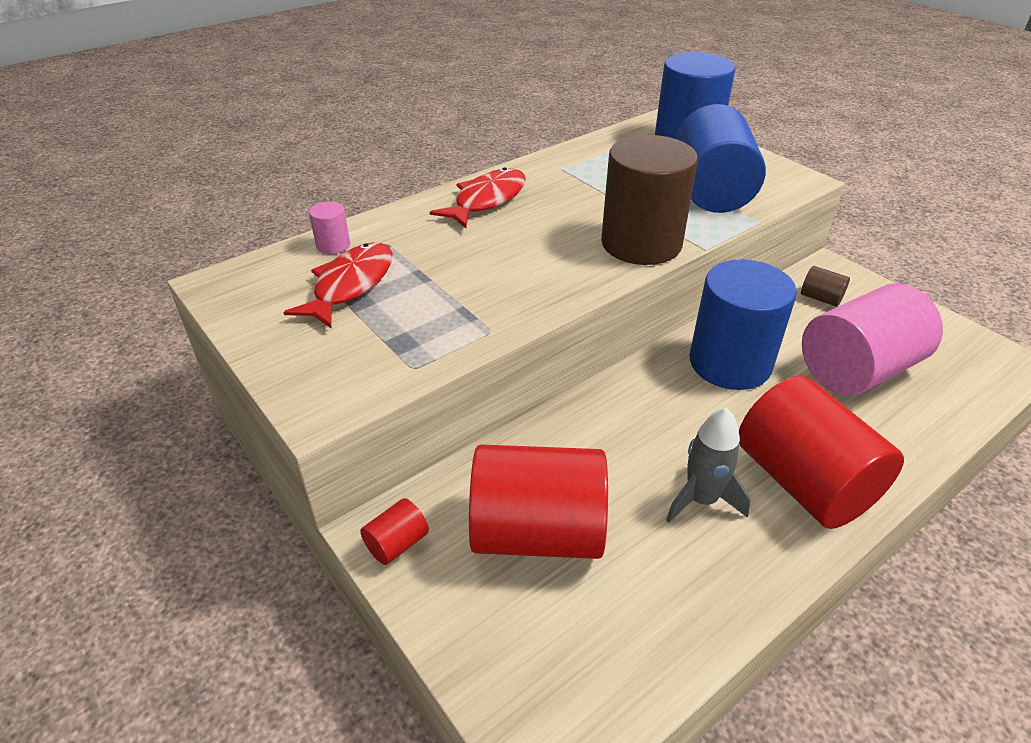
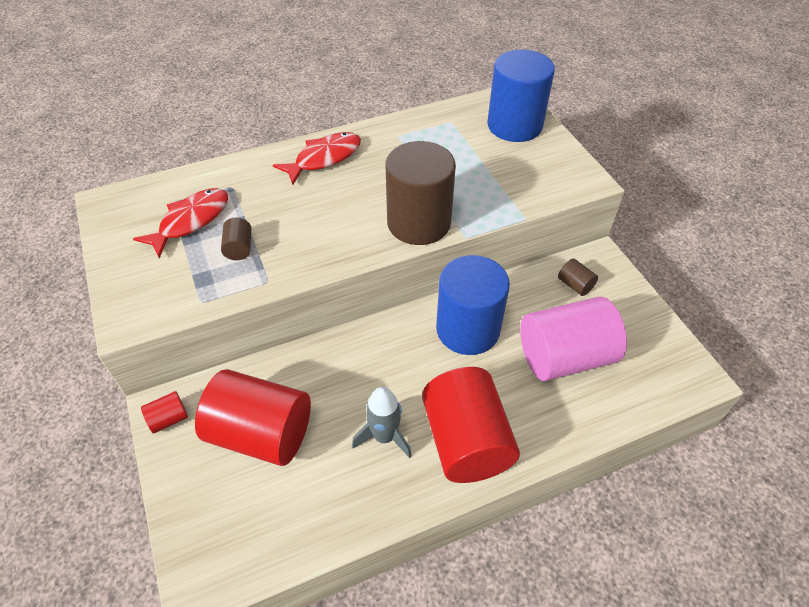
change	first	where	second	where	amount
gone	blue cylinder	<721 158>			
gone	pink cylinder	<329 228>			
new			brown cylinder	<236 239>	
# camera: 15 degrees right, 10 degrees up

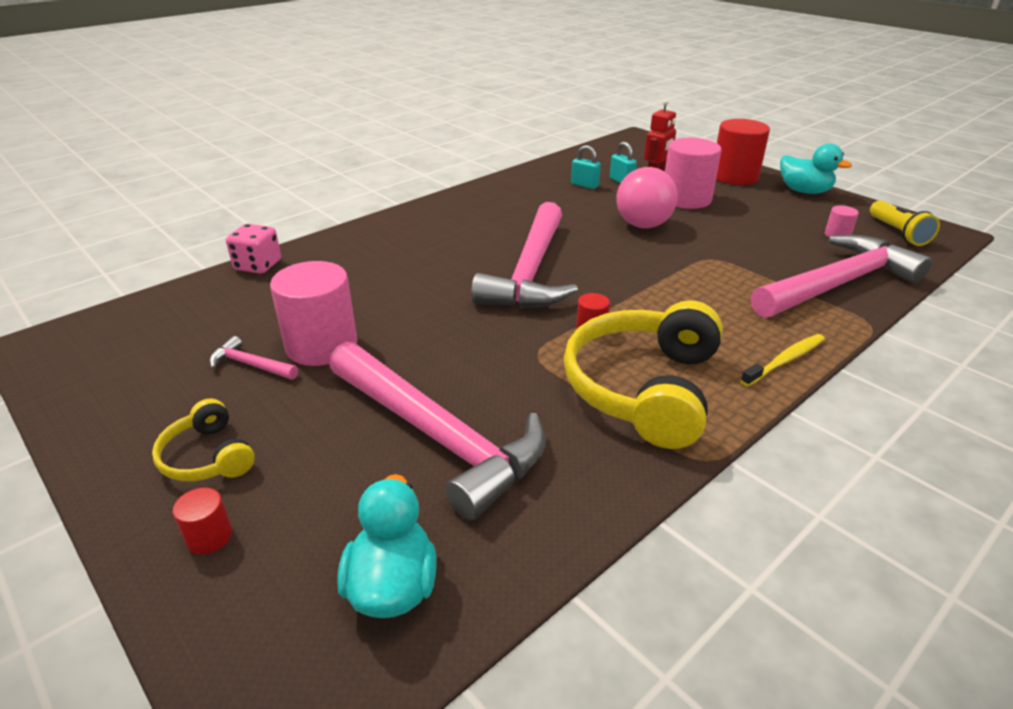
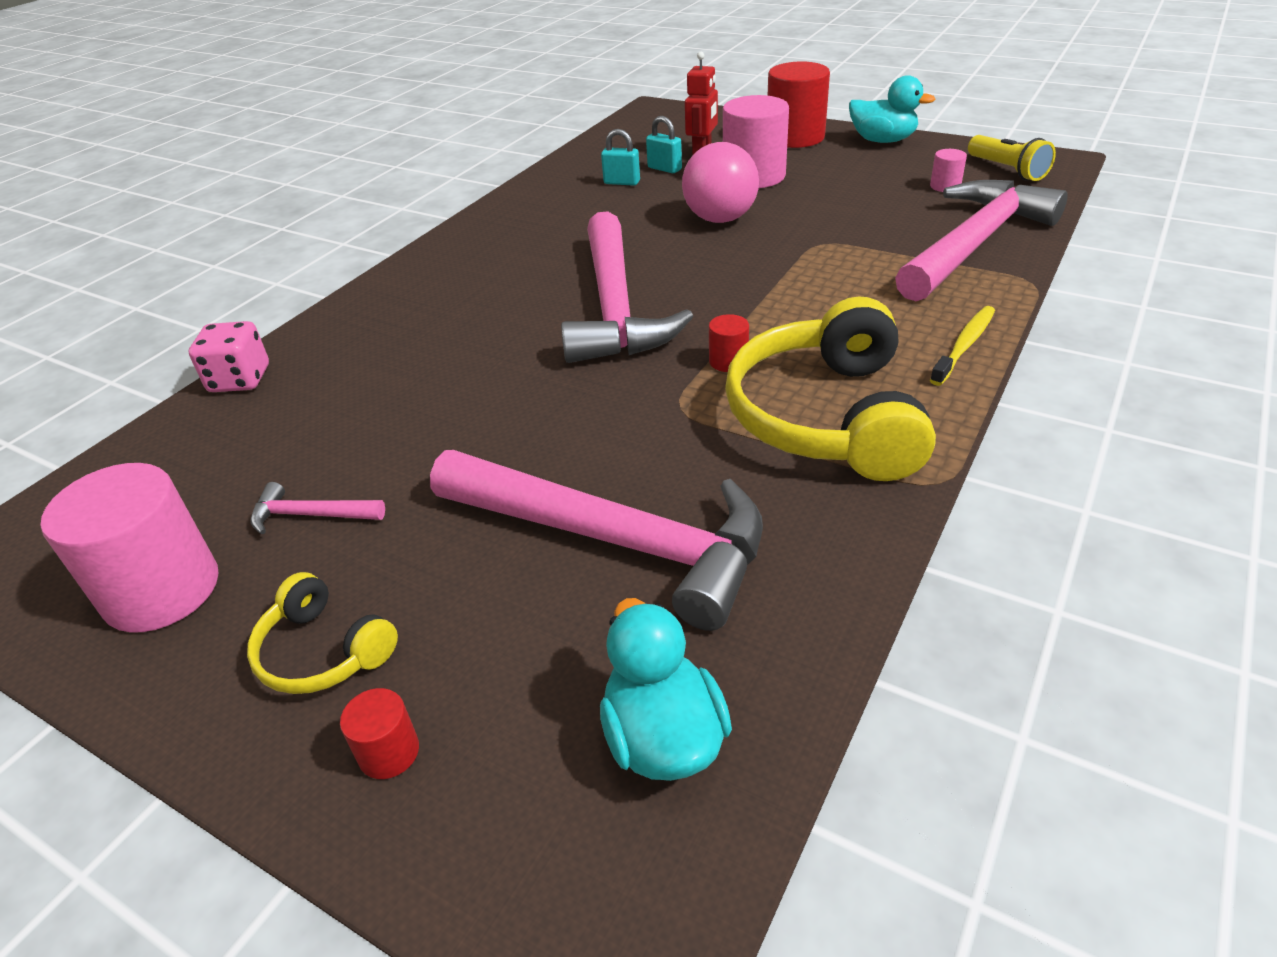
change	first	where	second	where	amount
shifted	pink cylinder	<313 313>		<129 547>	
# camera: 15 degrees left, 5 degrees up

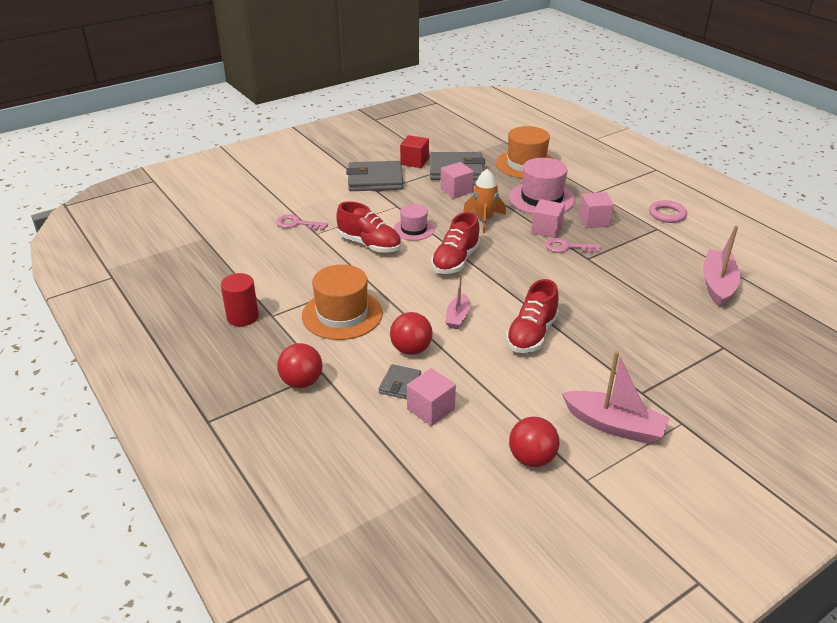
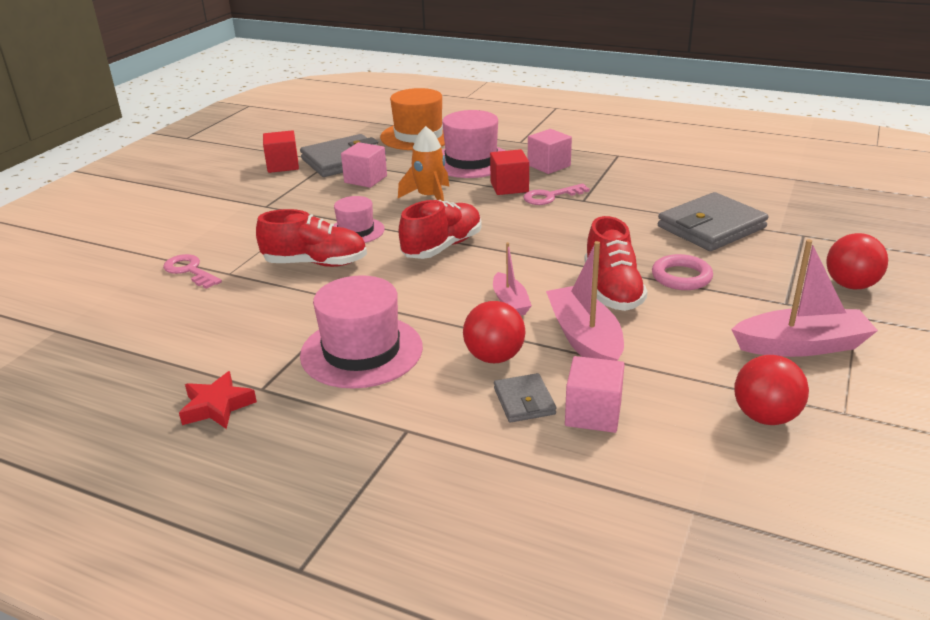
change	first	where	second	where	amount
shifted	grey wallet	<374 176>		<713 221>	
repainted	pink cube	<548 218>	red cube	<509 172>	
shifted	pink ring	<668 211>		<682 272>	
rotated	red shoe	<455 243>		<440 229>	135 degrees counterclockwise
rotated	pink key	<302 222>		<192 271>	60 degrees clockwise
shifted	pink boat	<722 266>		<585 301>	
repainted	orange hat	<342 302>	pink hat	<361 332>	
swapped	red cylinder	<240 299>	red star	<218 400>	
shifted	red ball	<299 365>		<857 261>	
# camera: 30 degrees left, 5 degrees down

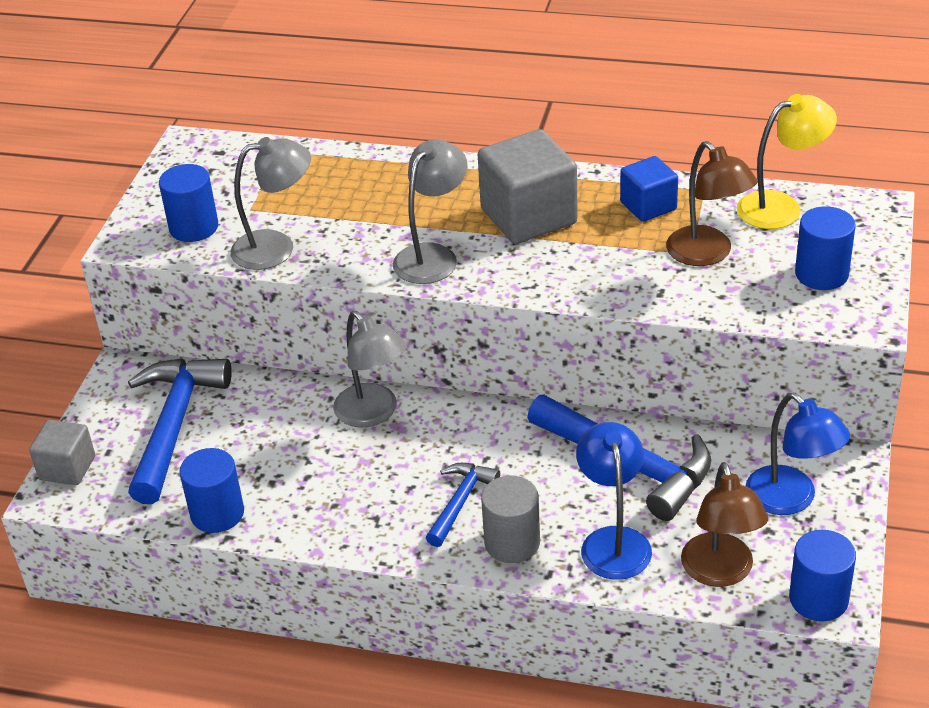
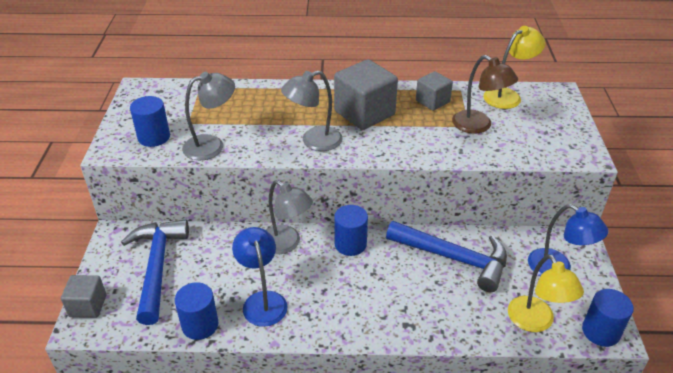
change	first	where	second	where	amount
rotated	grey lamp	<430 211>		<312 110>	135 degrees counterclockwise
repainted	blue cube	<649 189>	grey cube	<434 91>	
shifted	blue cylinder	<825 248>		<351 230>	
shifted	blue lamp	<614 501>		<259 277>	
repainted	brown lamp	<724 524>	yellow lamp	<546 293>	
gone	blue hammer	<463 505>			
gone	grey cylinder	<510 519>			
# camera: 15 degrees left, 0 degrees up

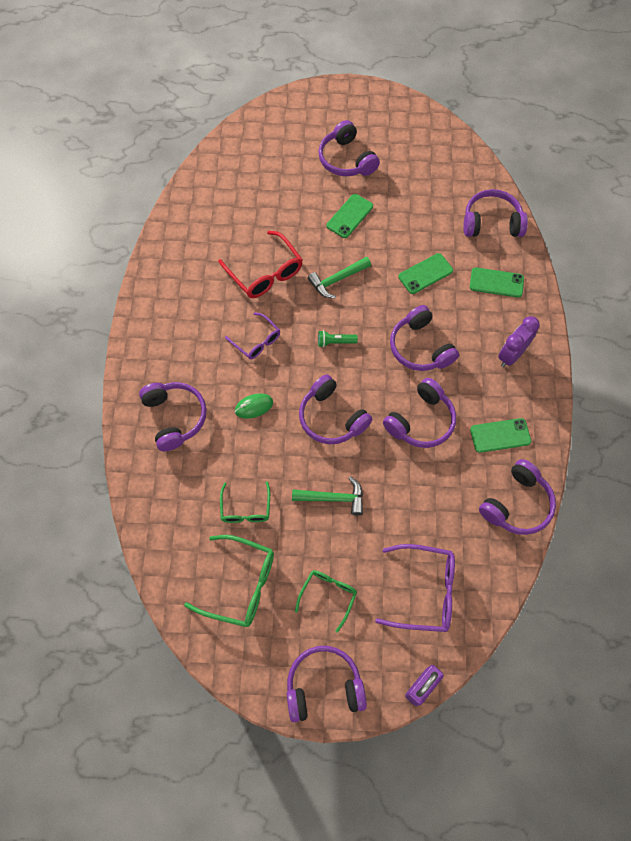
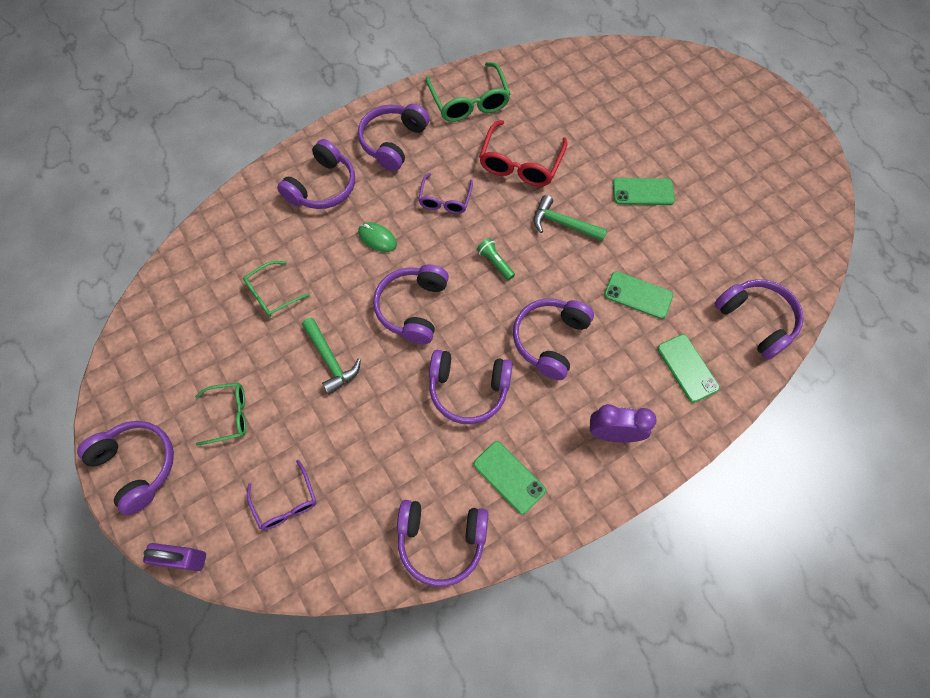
change	first	where	second	where	amount
shifted	purple headphones	<349 148>		<394 137>	
shifted	green glasses	<229 581>		<468 92>	
scaled	purple glasses	<415 588>		<281 495>	x0.63
# camera: 55 degrees right, 0 degrees up

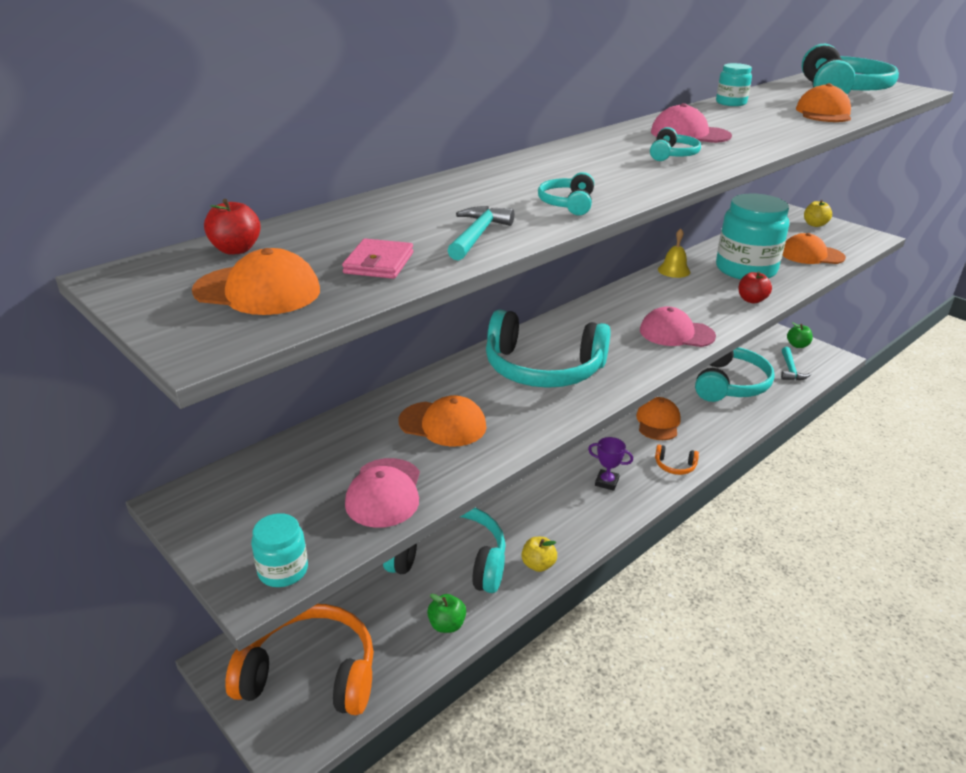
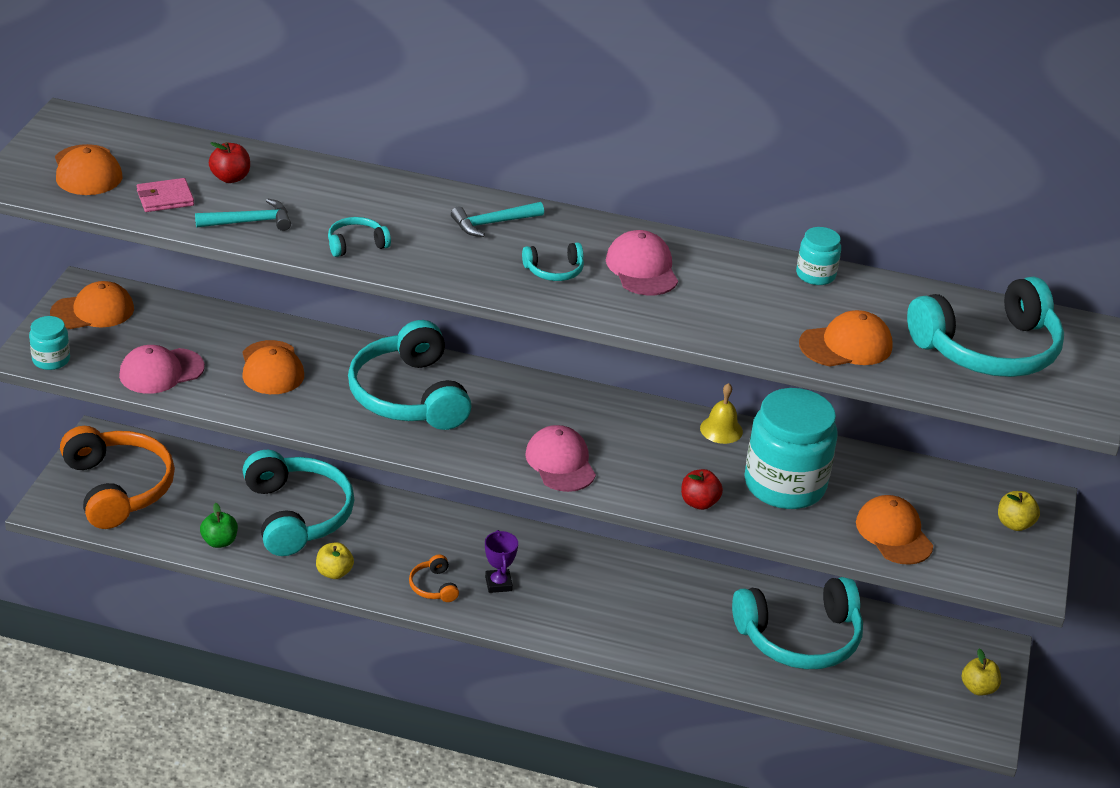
change	first	where	second	where	amount
shifted	red apple	<232 227>		<229 162>	
repainted	green apple	<800 335>	yellow apple	<981 672>	
shifted	turquoise hammer	<796 363>		<497 219>	
shifted	orange cap	<658 418>		<92 305>	
shifted	orange headphones	<677 460>		<434 578>	
# camera: 55 degrees right, 5 degrees up

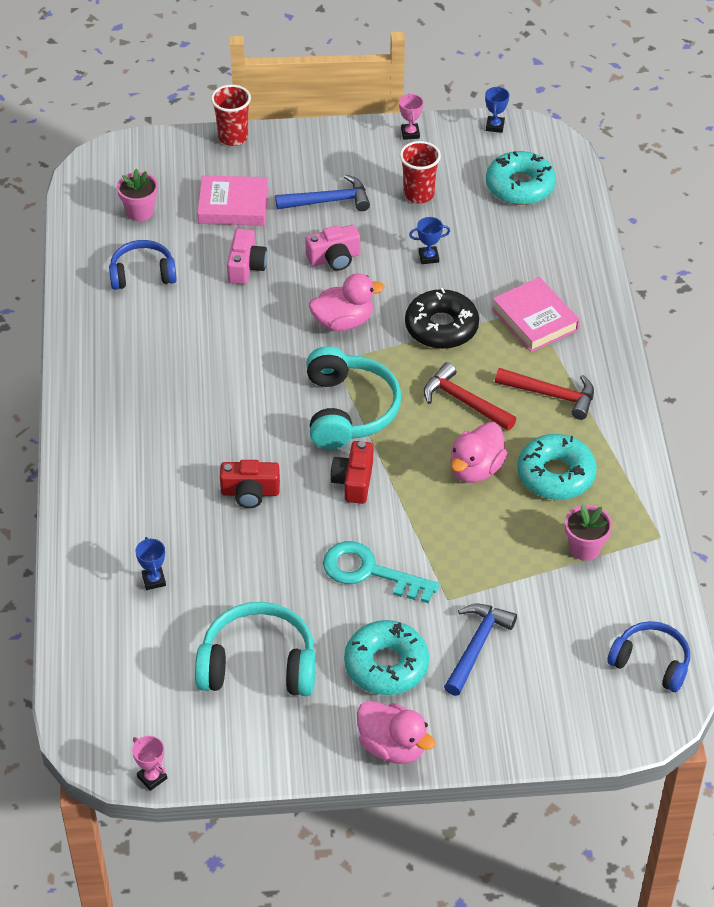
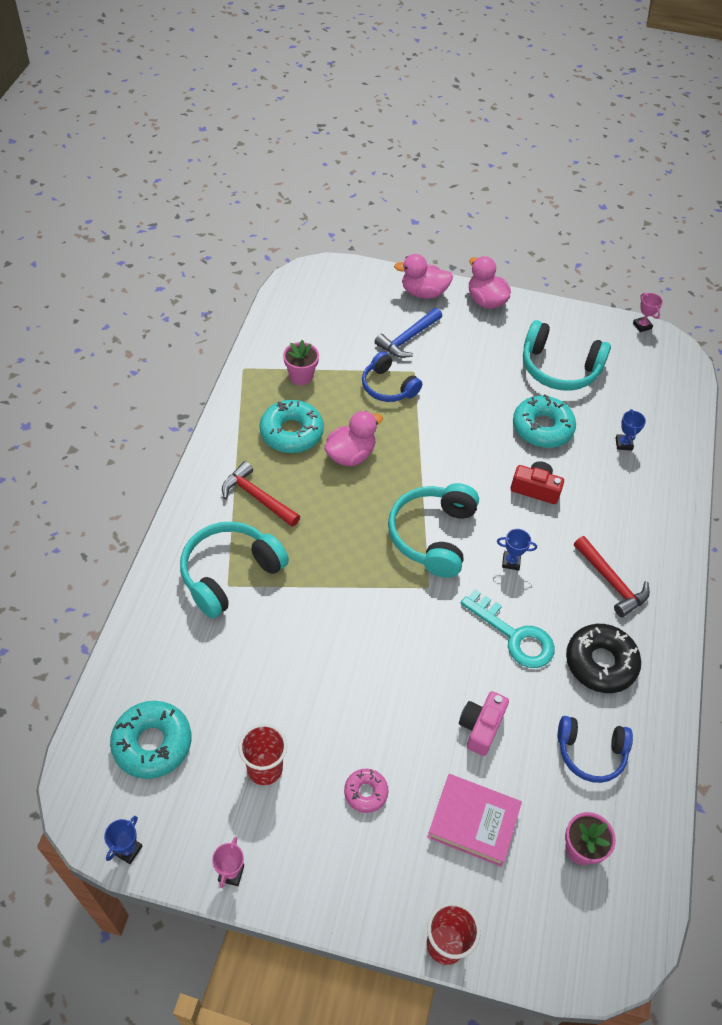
change	first	where	second	where	amount
swapped	blue hammer	<322 193>	pink donut	<366 791>	
shifted	blue trophy	<429 240>		<517 549>	
gone	pink camera	<332 248>			
shifted	pink duck	<347 302>		<423 276>	
swapped	pink book	<536 314>	turquoise headphones	<234 570>	
shifted	black donut	<442 318>		<603 658>	
shifted	red hammer	<470 396>		<612 576>	
gone	red camera	<351 472>			
shifted	turquoise key	<381 572>		<508 628>	
shifted	turquoise donut	<386 657>		<544 421>	
shifted	blue headphones	<648 656>		<392 376>	
# camera: 165 degrees left, 5 degrees up

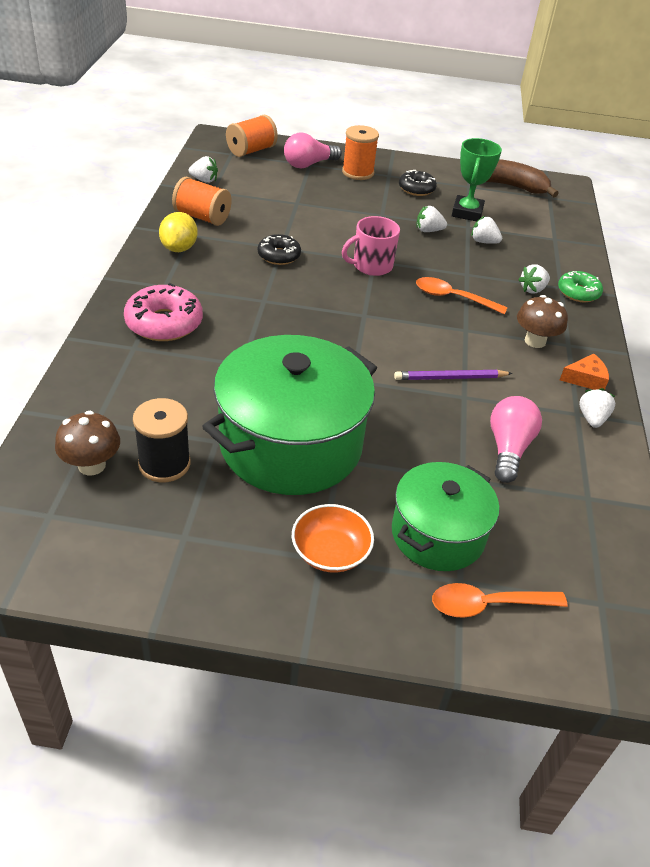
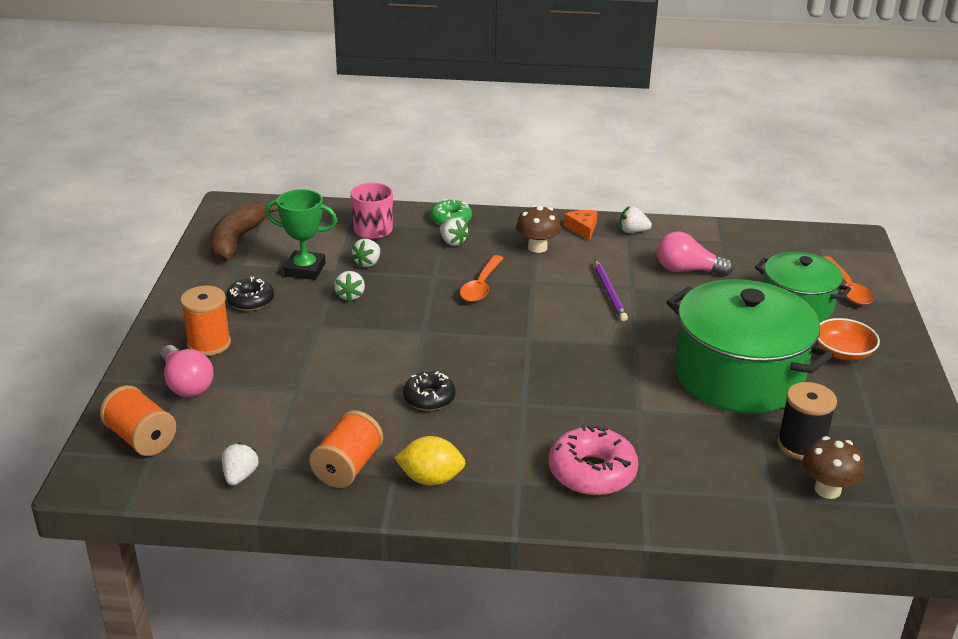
change	first	where	second	where	amount
shifted	pink mug	<371 246>		<372 211>	
# camera: 90 degrees left, 10 degrees down

